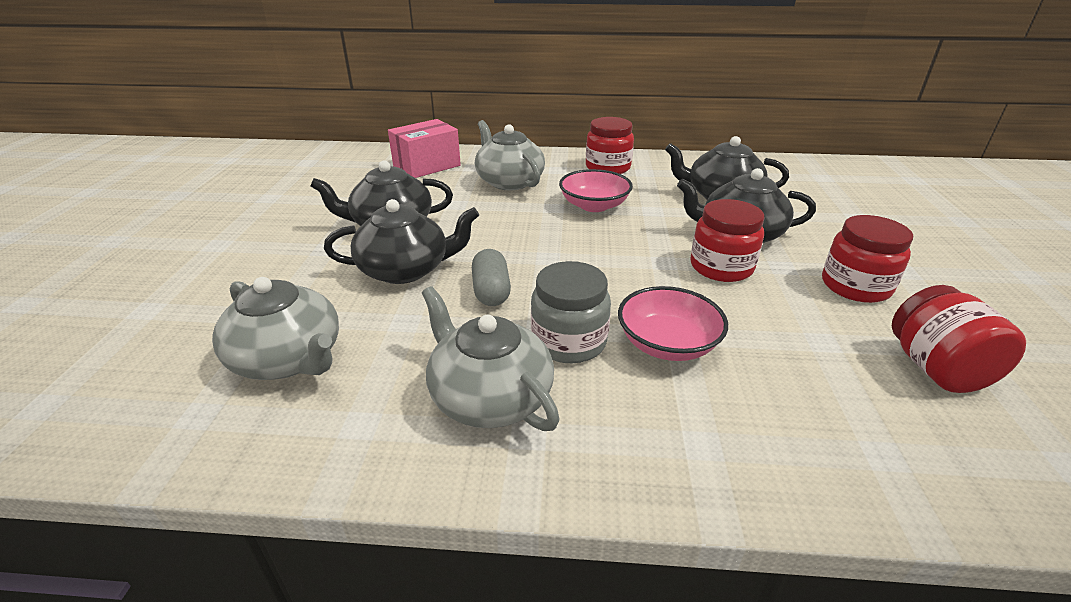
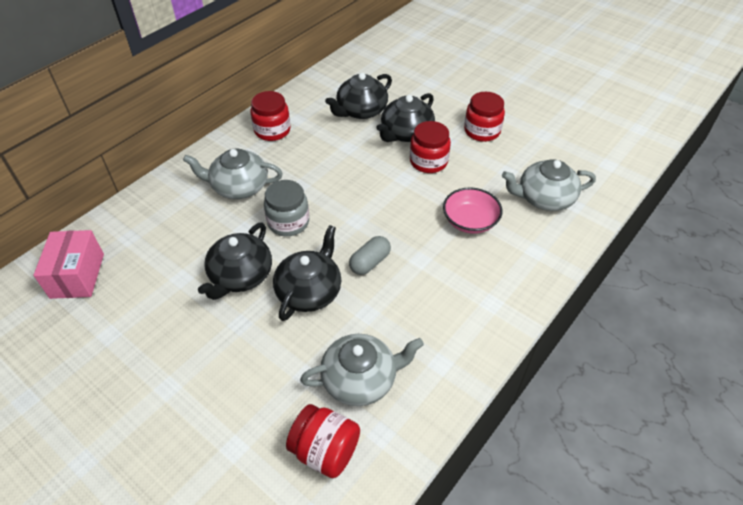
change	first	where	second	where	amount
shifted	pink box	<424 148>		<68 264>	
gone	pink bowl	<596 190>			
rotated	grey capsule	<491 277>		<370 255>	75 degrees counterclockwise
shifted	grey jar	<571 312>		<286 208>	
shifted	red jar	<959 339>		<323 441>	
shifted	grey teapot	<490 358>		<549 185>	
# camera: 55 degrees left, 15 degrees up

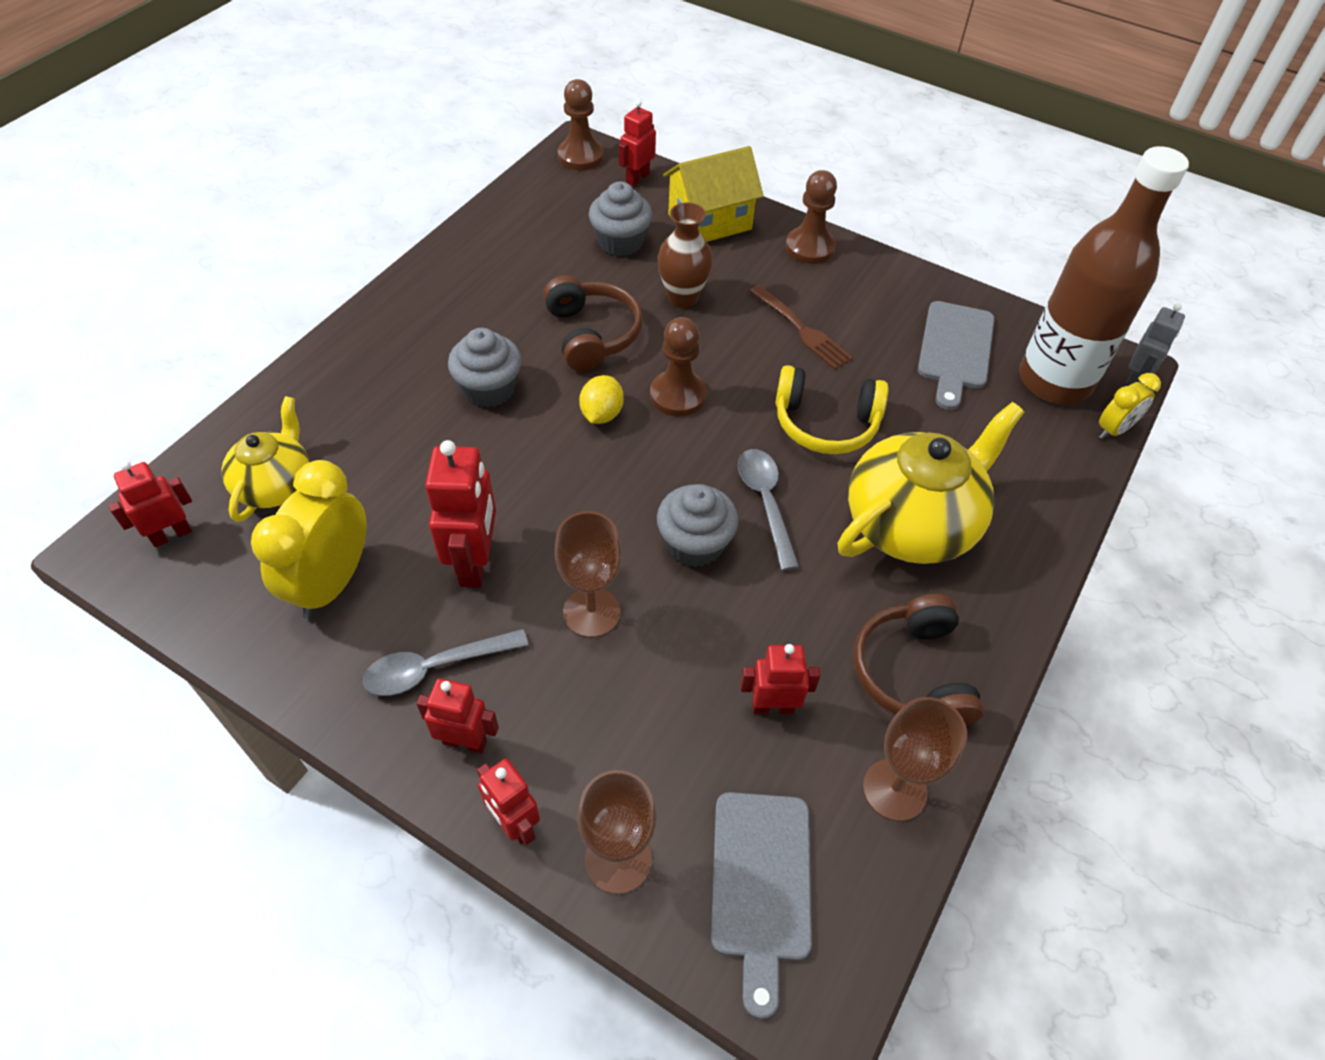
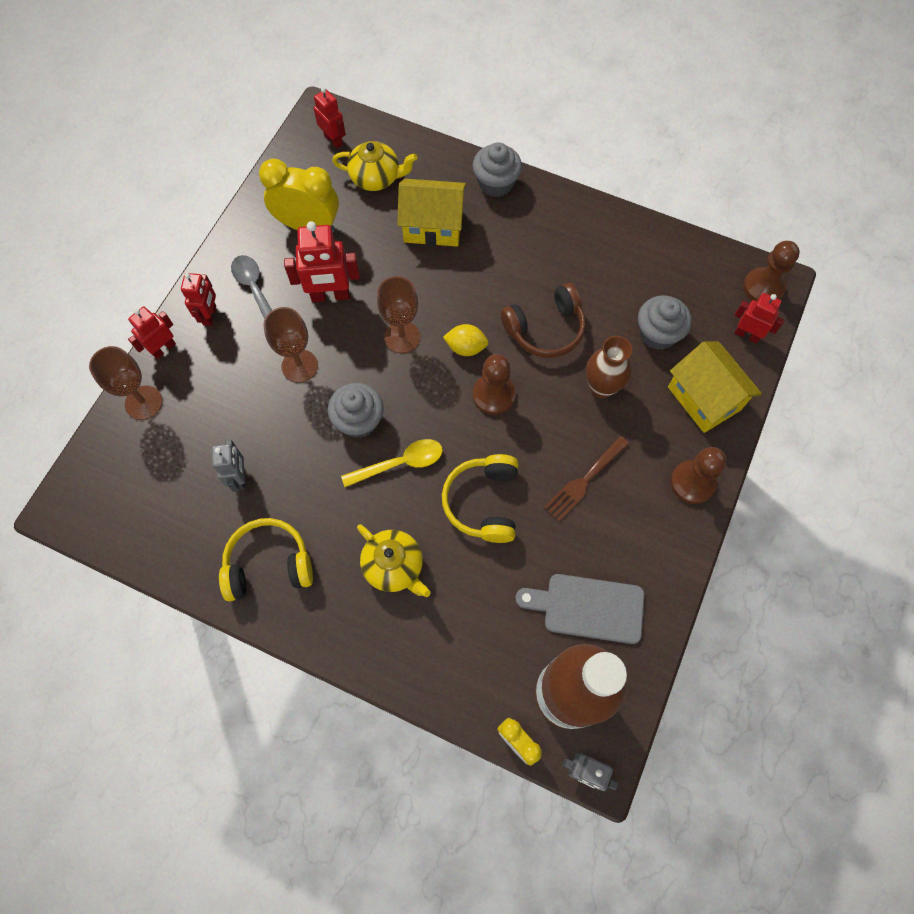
change	first	where	second	where	amount
shifted	grey cupcake	<485 367>		<497 169>	
scaled	yellow teapot	<931 483>		<394 560>	x0.60
repainted	grey spoon	<768 510>	yellow spoon	<392 463>	
repainted	brown headphones	<919 660>	yellow headphones	<266 560>	
repainted	red robot	<780 679>	grey robot	<228 466>	
shifted	brown goblet	<915 759>		<398 314>	
gone	grey cutting board	<761 905>			
new			yellow house	<431 213>	
# camera: 85 degrees right, 15 degrees up

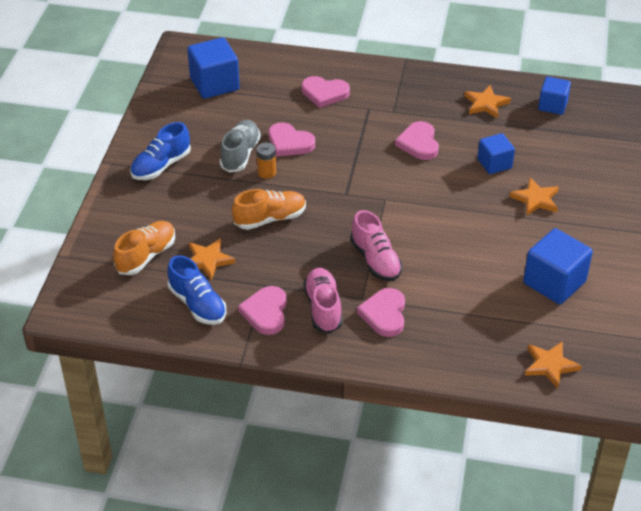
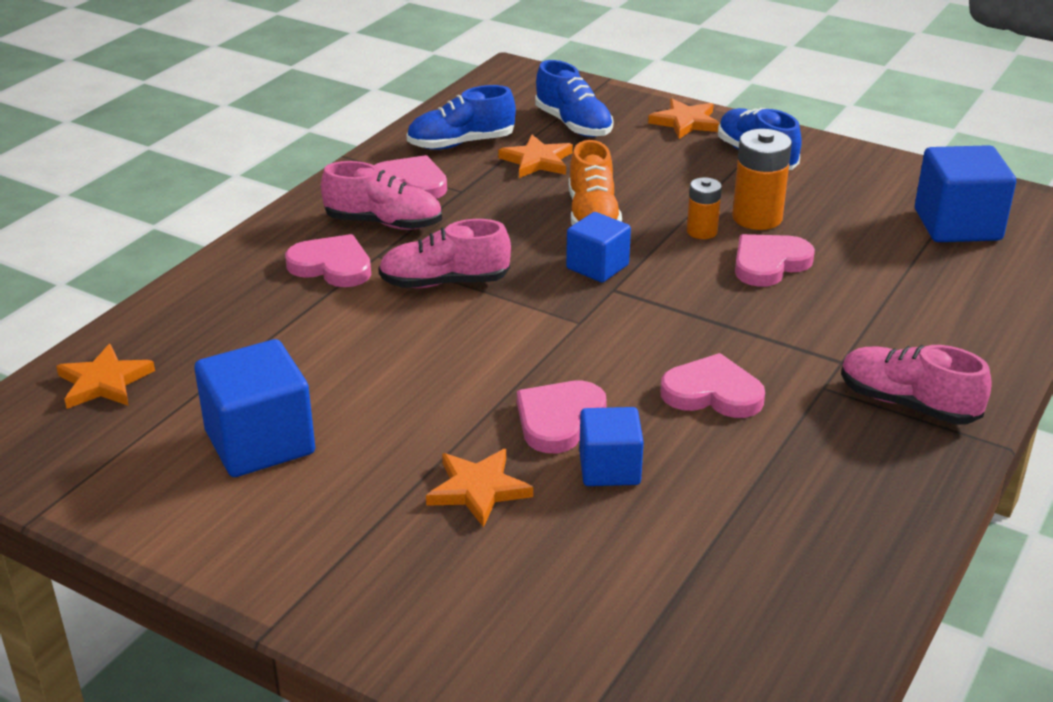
change	first	where	second	where	amount
shifted	pink heart	<326 92>		<562 417>	
shifted	blue cube	<554 95>		<598 247>	
shifted	orange star	<488 101>		<684 118>	
swapped	grey shoe	<240 146>	orange battery	<762 179>	
repainted	orange shoe	<144 248>	blue shoe	<574 98>	
new			pink shoe	<916 385>	
# camera: 110 degrees right, 10 degrees down

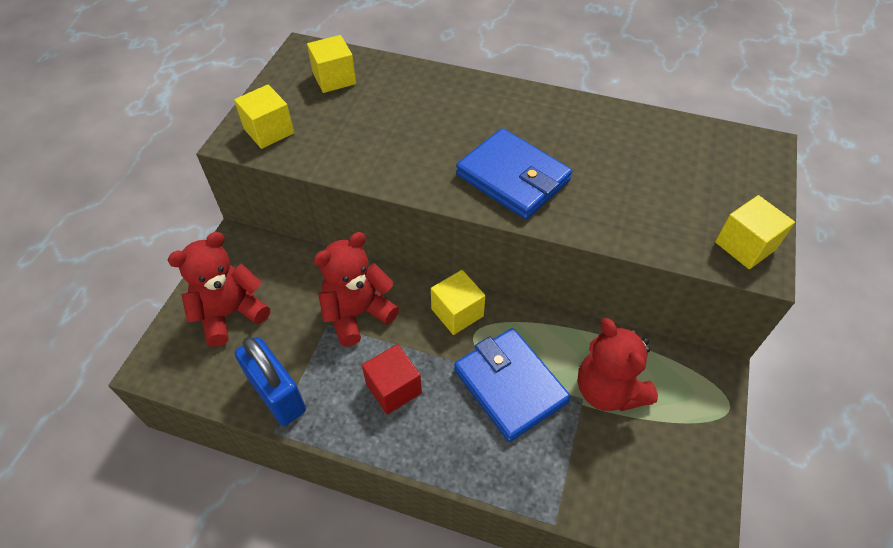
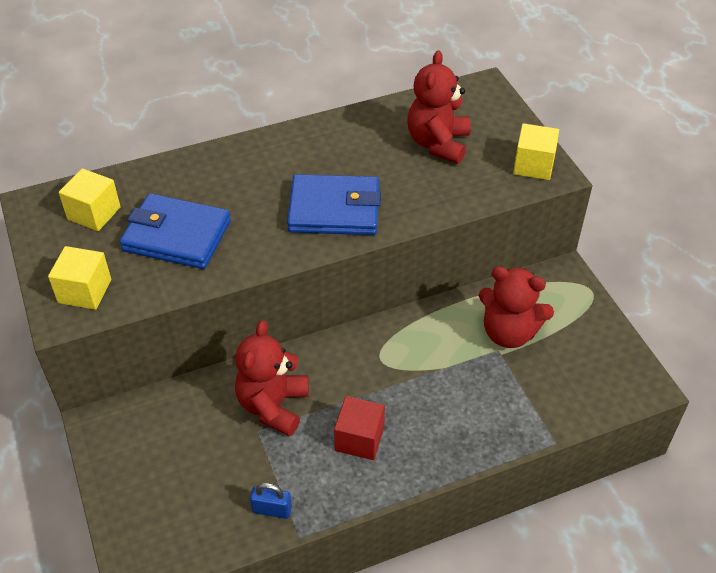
change	first	where	second	where	amount
shifted	red teddy bear	<218 289>		<438 107>	
gone	yellow cube	<458 302>			
shifted	blue wallet	<512 385>		<175 231>	
scaled	blue padlock	<270 381>		<271 501>	x0.52
# camera: 40 degrees left, 5 degrees down

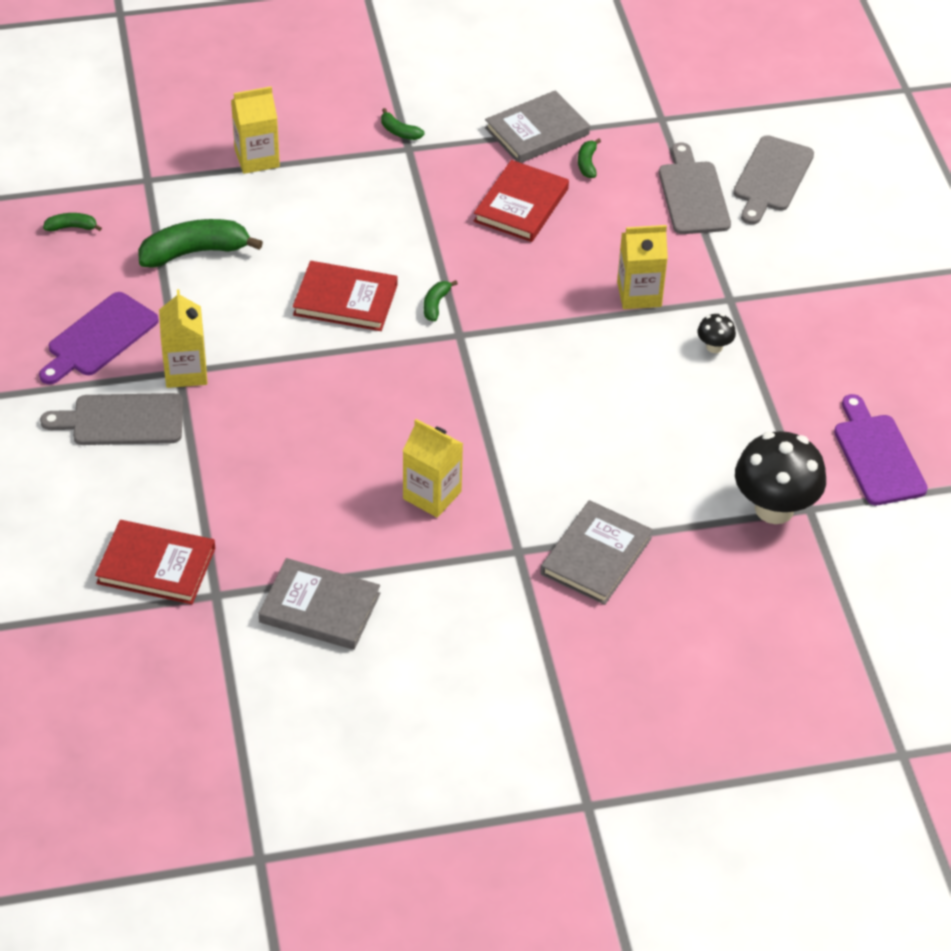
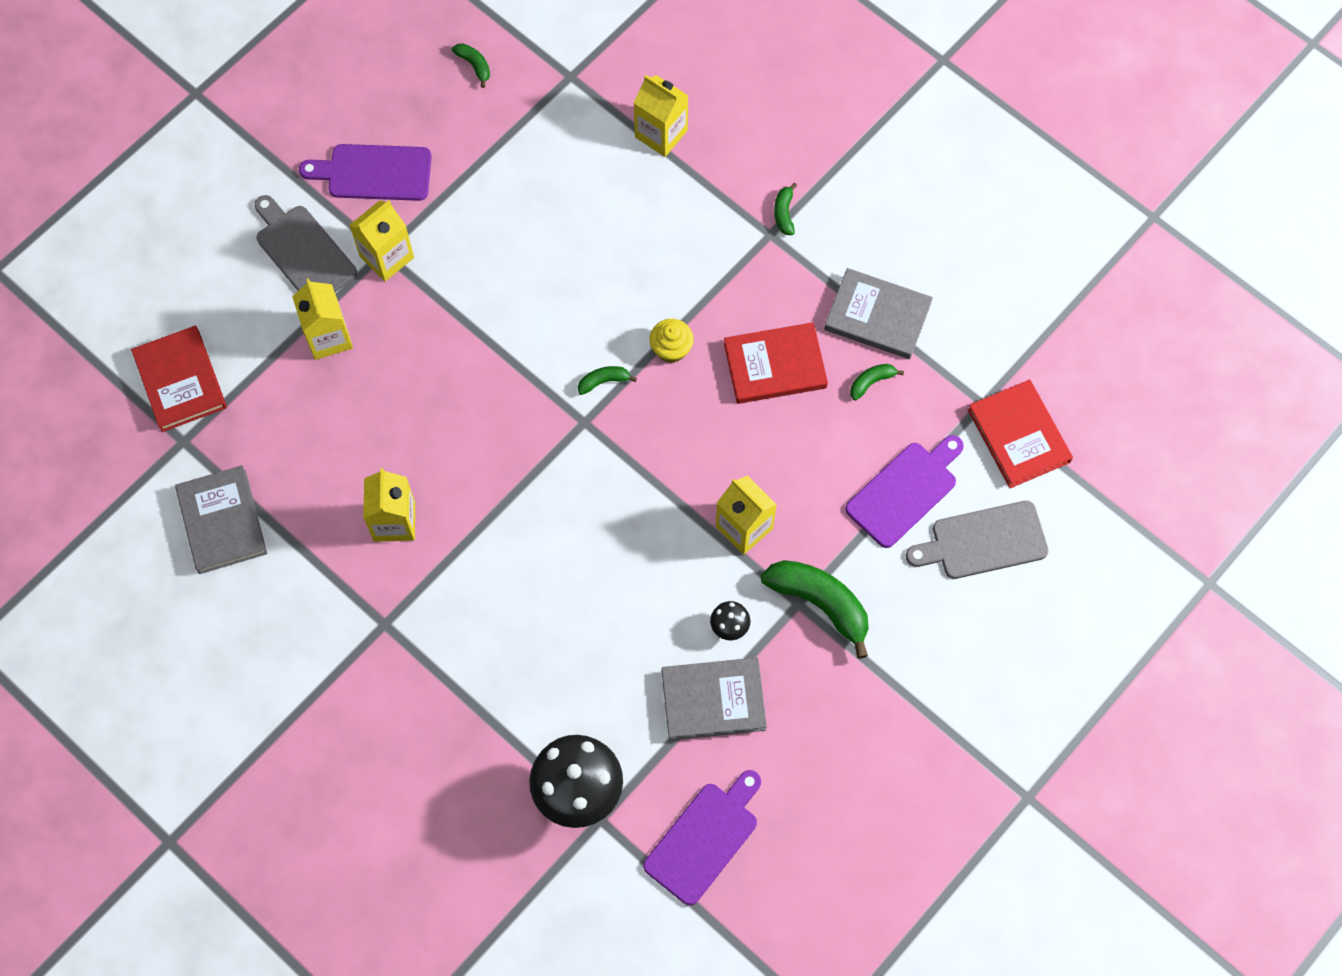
change	first	where	second	where	amount
repainted	grey cutting board	<695 188>	purple cutting board	<904 491>	
shifted	green banana	<200 243>		<815 609>	
shifted	red book	<345 296>		<1020 434>	
shifted	grey book	<596 552>		<714 699>	
new			yellow carton	<322 319>	
new			yellow cupcake	<671 341>	
# camera: 55 degrees right, 20 degrees up

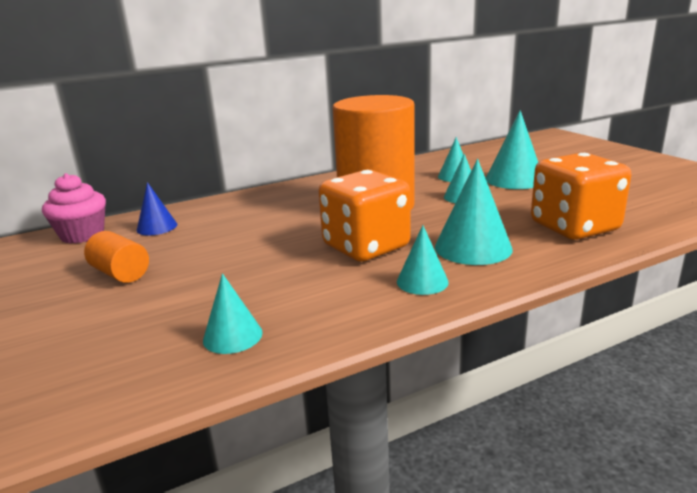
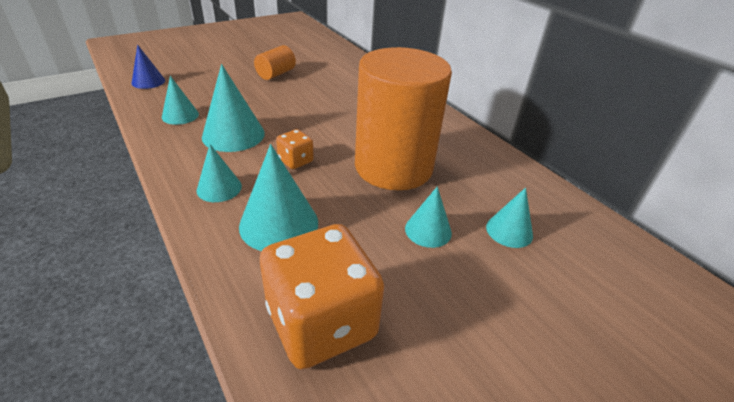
change	first	where	second	where	amount
shifted	turquoise cone	<511 149>		<233 108>	
scaled	orange dice	<364 216>		<295 149>	x0.46
gone	pink cupcake	<74 208>			
shifted	blue cone	<157 209>		<148 66>	
# camera: 80 degrees right, 15 degrees up

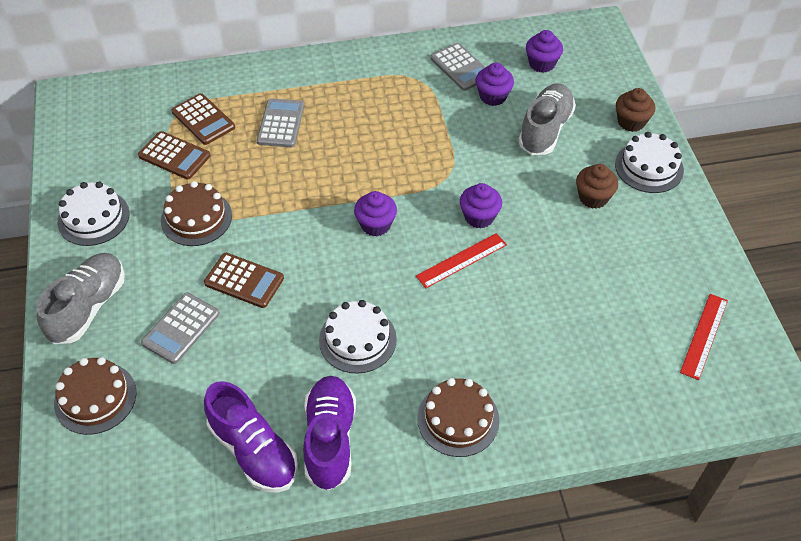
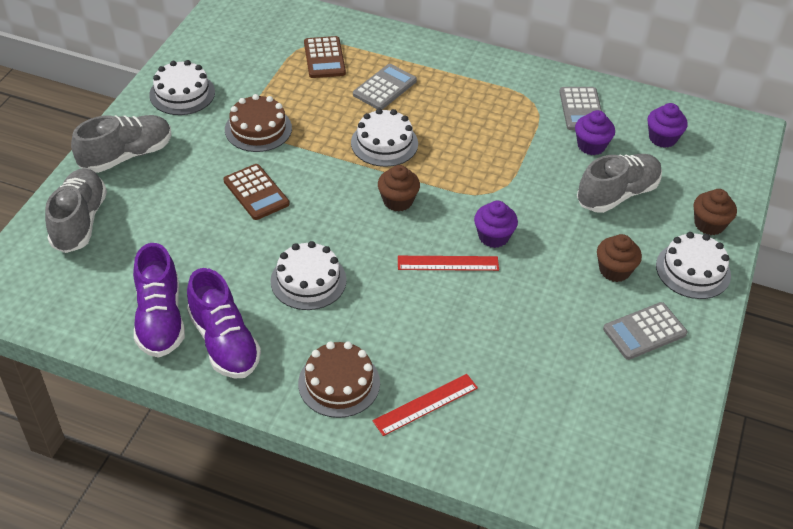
change	first	where	second	where	amount
gone	brown calculator	<174 155>			
repainted	purple cupcake	<375 213>	brown cupcake	<399 188>	
shifted	grey calculator	<180 328>		<645 331>	
shifted	red ruler	<704 337>		<425 405>	
swapped	brown cake	<95 396>	grey shoe	<76 210>	
rotated	purple shoe	<329 433>		<224 323>	120 degrees clockwise
new			white cake	<384 137>	
# camera: 30 degrees right, 5 degrees down

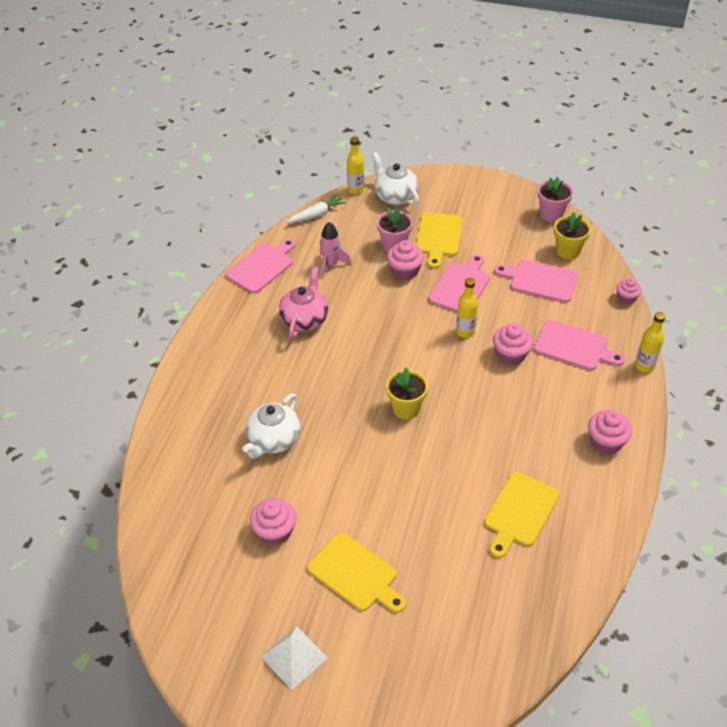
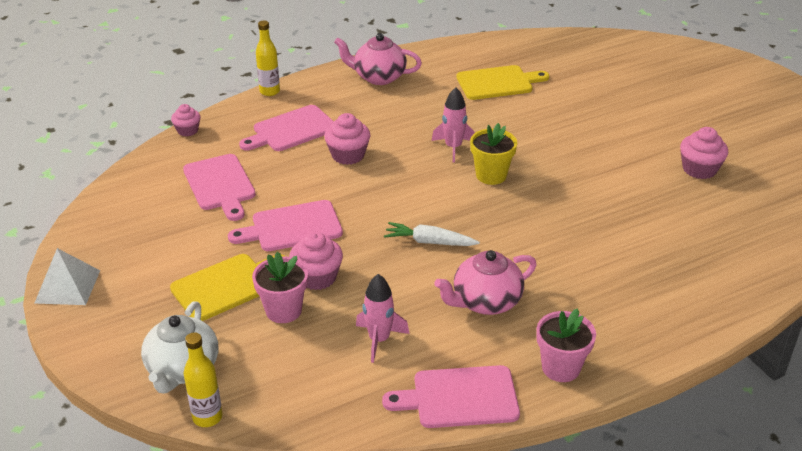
change	first	where	second	where	amount
shifted	pink flower pot	<555 199>		<566 345>	
shifted	white carrot	<316 208>		<432 234>	
gone	yellow flower pot	<572 236>			
gone	yellow bottle	<467 308>			
rotated	pink cutting board	<579 345>		<286 128>	105 degrees counterclockwise
gone	white teapot	<272 426>			
swapped	pink cupcake	<610 432>	pink teapot	<378 59>	
gone	yellow cutting board	<356 573>			
shifted	white pyramid	<294 658>		<67 276>	
new			pink rocket	<453 124>	
# camera: 135 degrees left, 10 degrees down

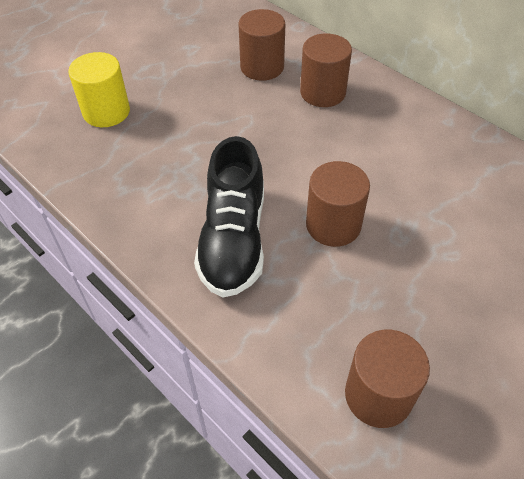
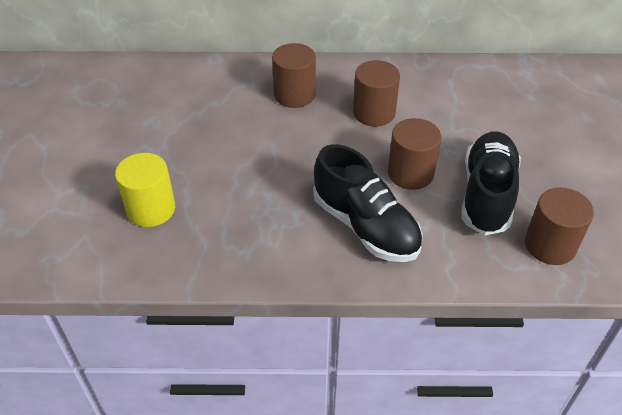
change	first	where	second	where	amount
shifted	brown cylinder	<261 45>		<376 93>	
new			black shoe	<491 183>	
# camera: 45 degrees left, 5 degrees down

